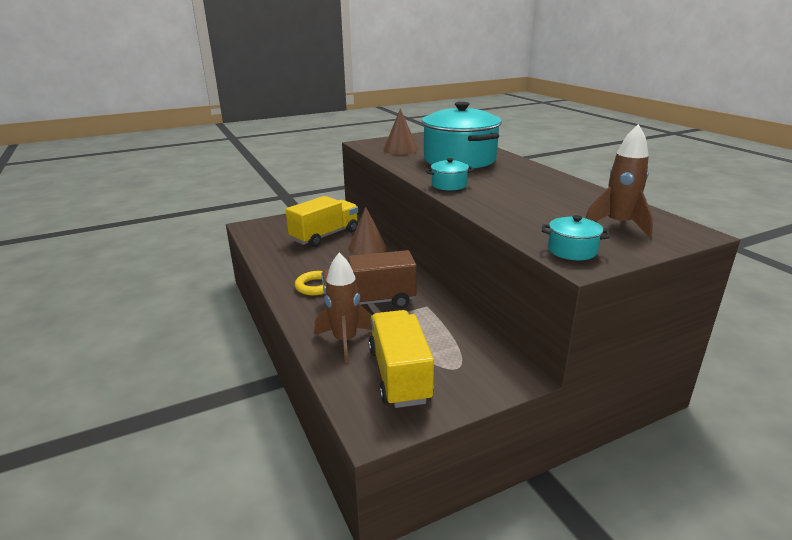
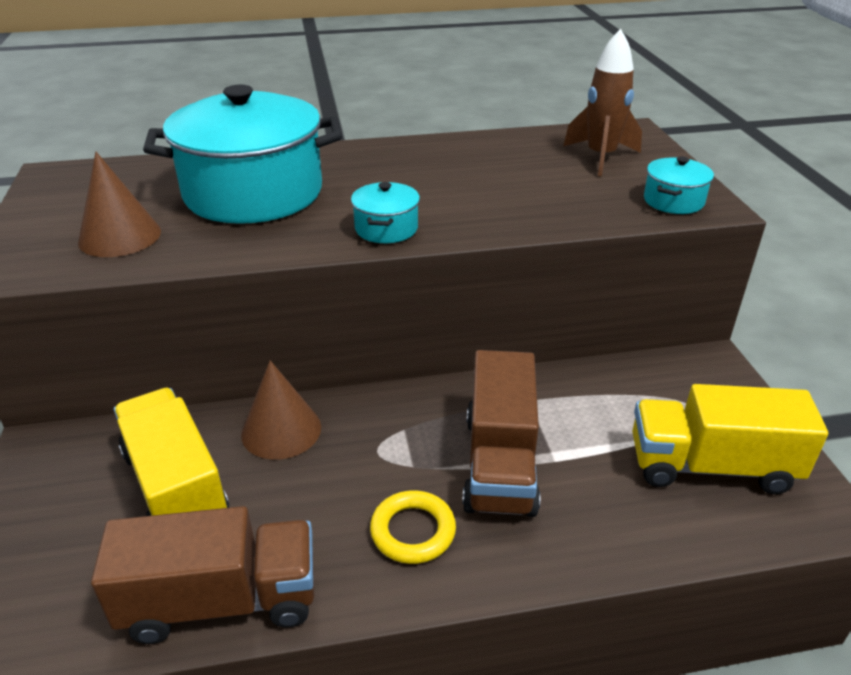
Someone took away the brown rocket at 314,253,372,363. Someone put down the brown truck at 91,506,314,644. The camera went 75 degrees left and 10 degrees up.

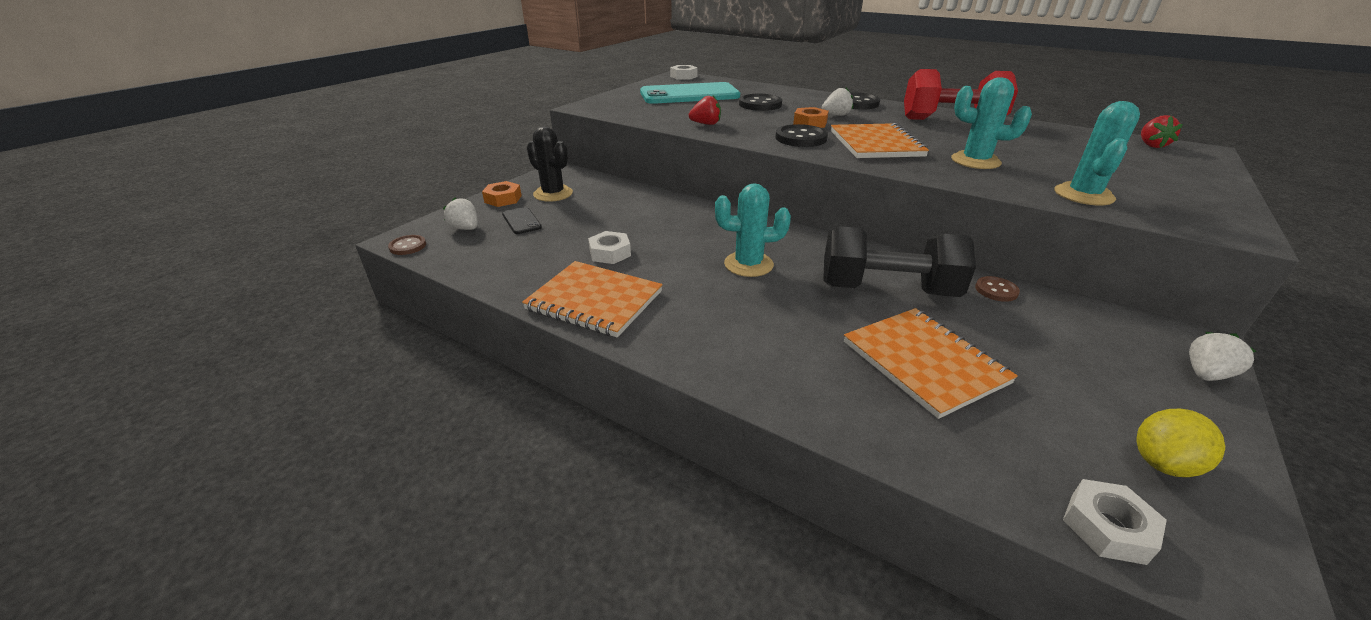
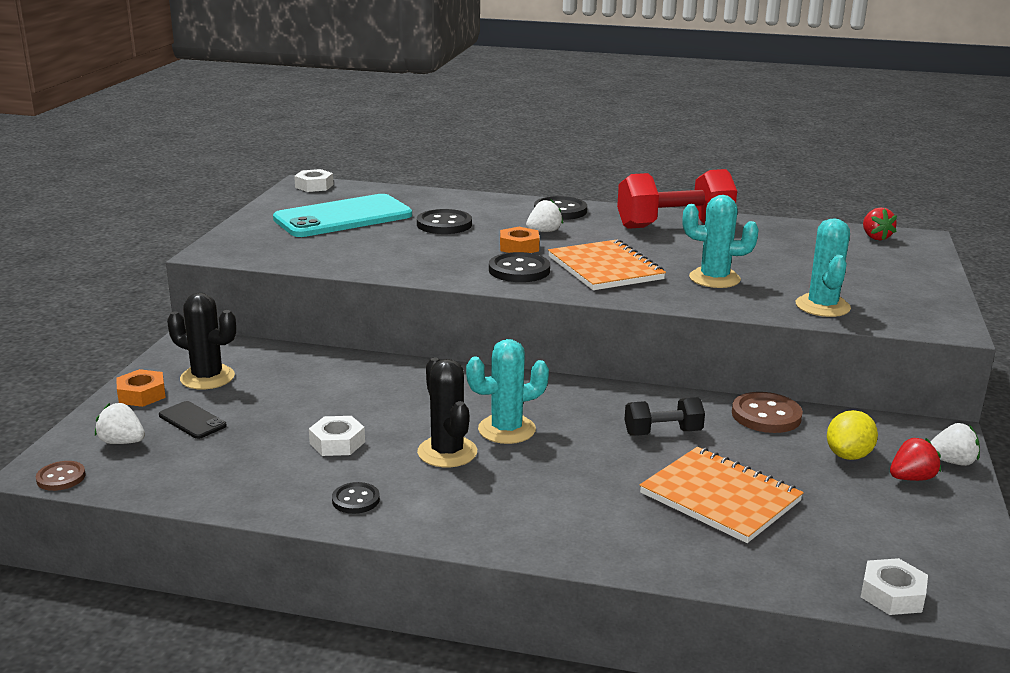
Someone swapped the orange notebook at 522,261,663,338 for the black button at 332,482,380,514. Someone carried the red strawberry from 689,96,721,125 to 890,438,941,481. Someone scaled the black dumbbell at 823,226,976,297 by 0.53. Someone scaled the brown button at 975,276,1020,302 by 1.67. Someone carried the yellow lemon from 1136,409,1225,477 to 827,410,878,460. Someone rotated the white strawberry at 1189,332,1257,381 by 60 degrees clockwise. Someone put down the black cactus at 417,357,477,467. The camera went 20 degrees left and 10 degrees down.

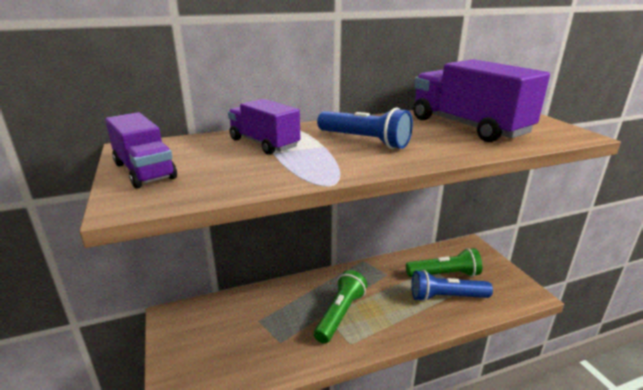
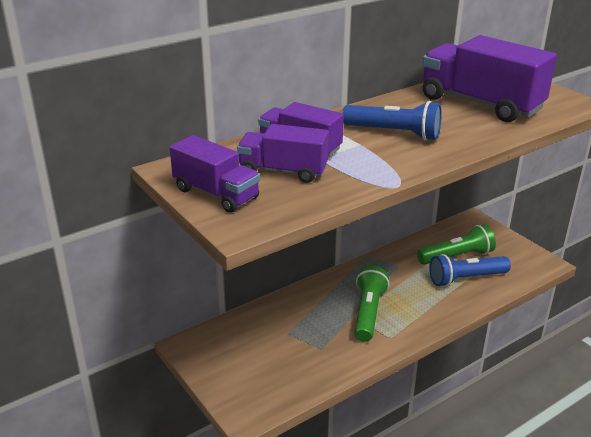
Someone put down the purple truck at 237,124,329,183. The camera went 15 degrees left and 5 degrees up.

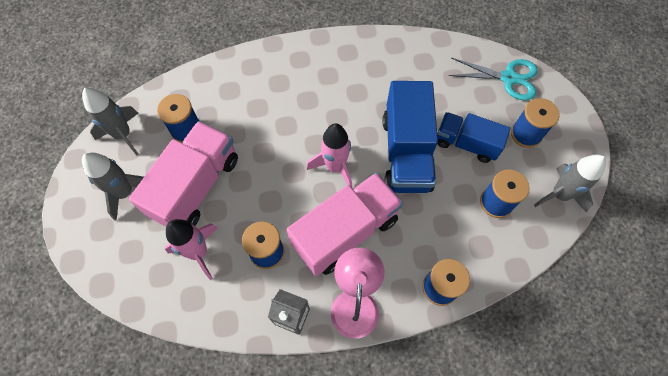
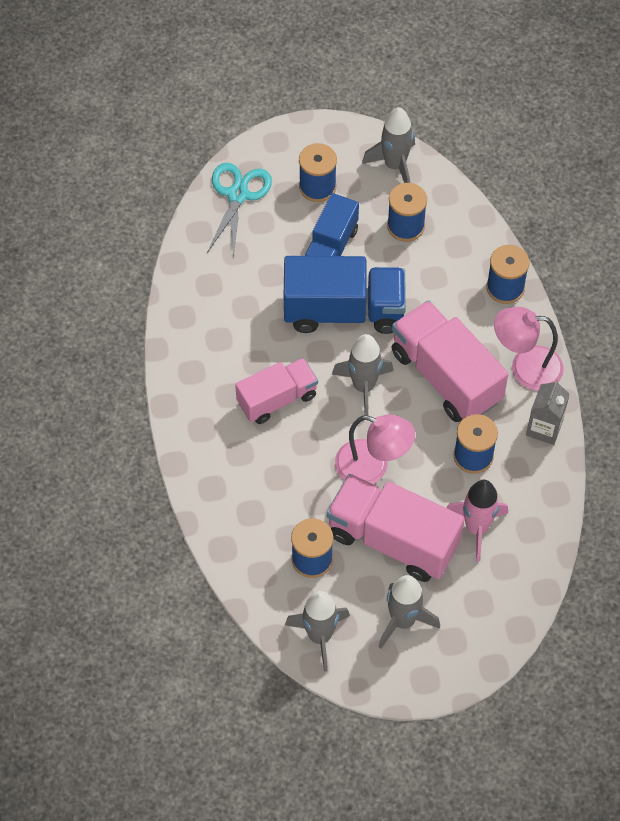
Someone repainted the pink rocket at 307,123,353,189, which became the grey rocket at 332,334,394,415. Someone put down the pink truck at 235,358,318,424. Someone put down the pink lamp at 335,414,415,484. The camera went 90 degrees left and 5 degrees down.

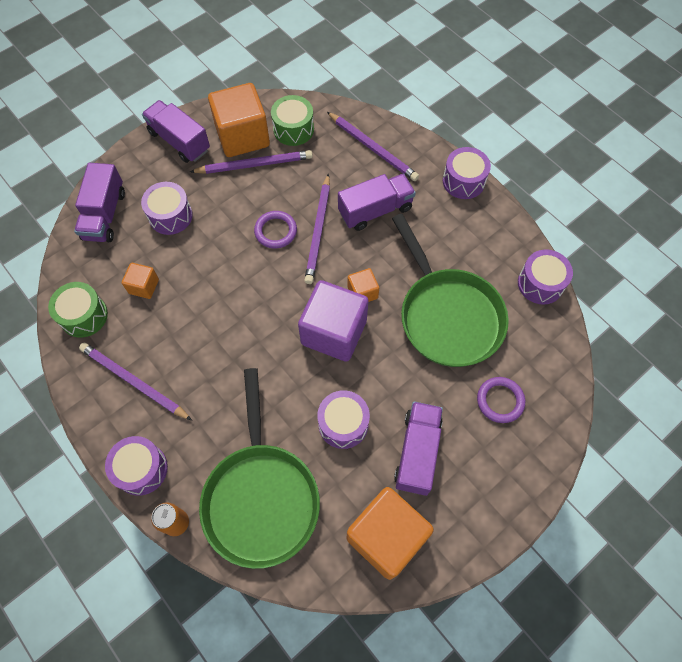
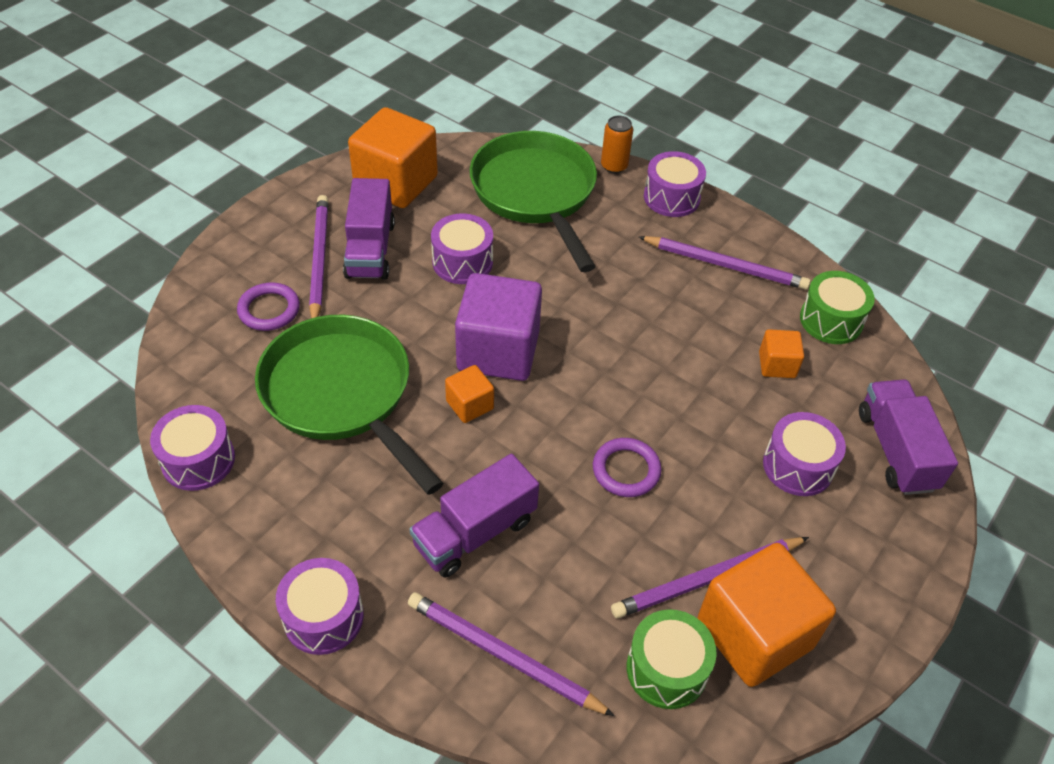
Someone took away the purple truck at 142,100,210,163. Someone carried the purple pencil from 304,173,330,284 to 309,195,329,318. The camera went 165 degrees right and 15 degrees down.

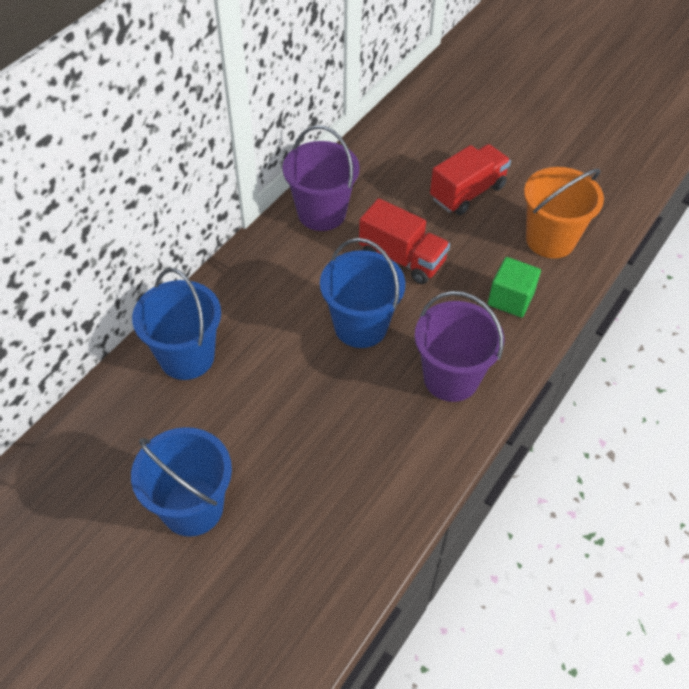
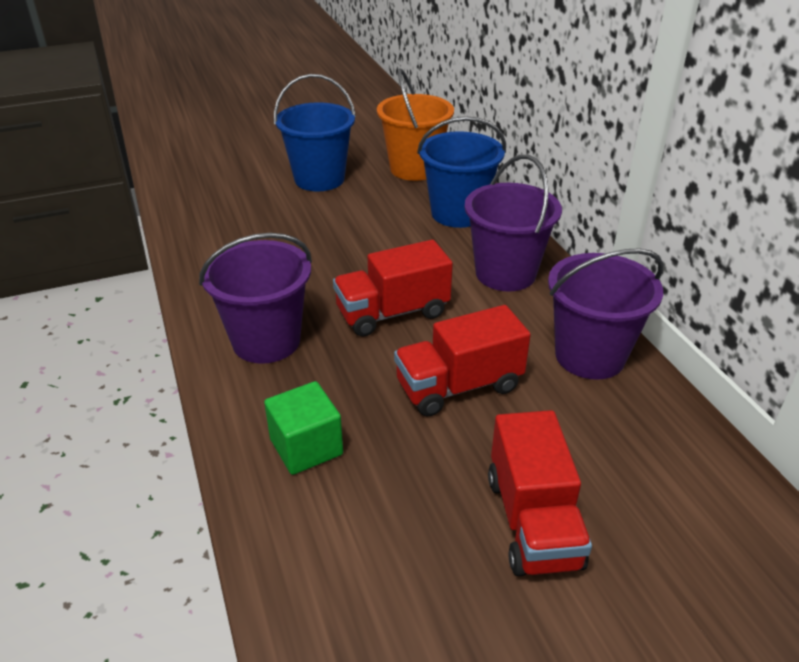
Someone swapped the blue bucket at 320,238,405,348 for the red truck at 333,240,453,337. Someone carried the orange bucket from 524,167,604,258 to 377,69,454,181. Someone put down the purple bucket at 464,155,562,292. The camera went 125 degrees right and 15 degrees down.

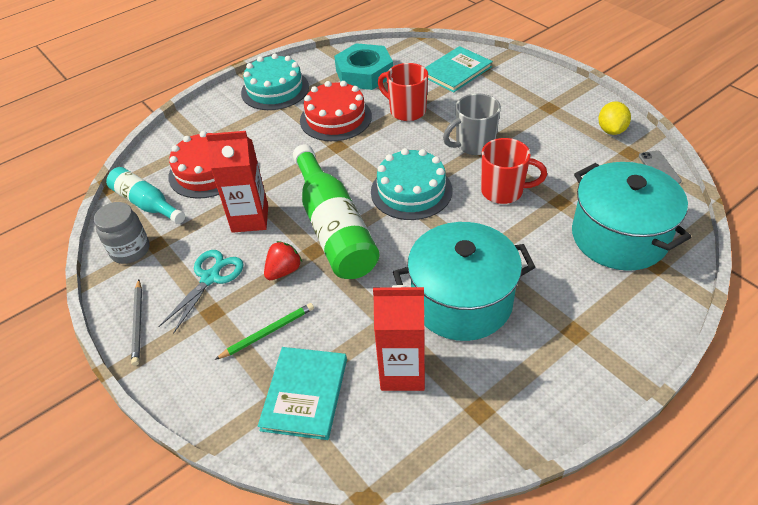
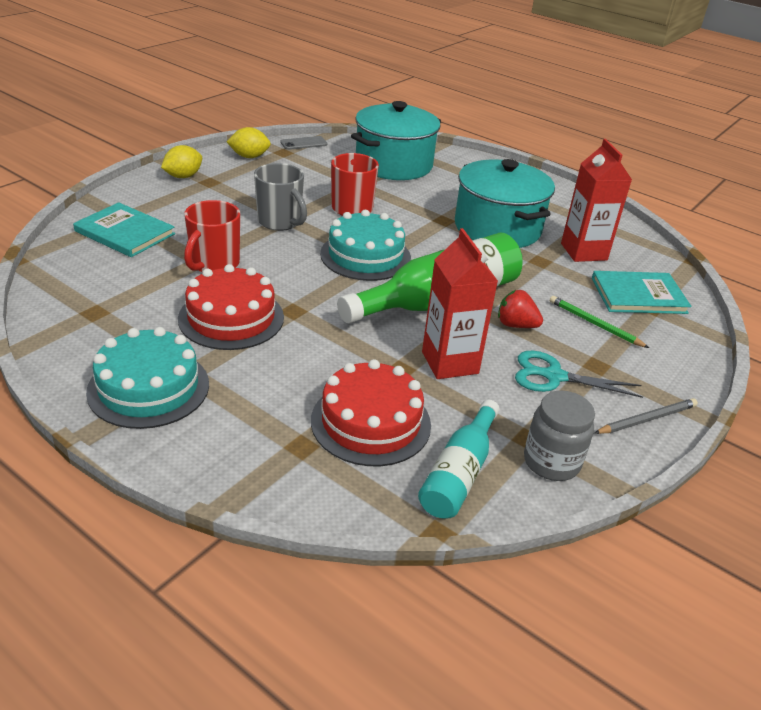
Someone took away the turquoise nut at 334,43,393,90. Someone put down the yellow lemon at 161,145,202,178. The camera went 110 degrees left and 10 degrees down.

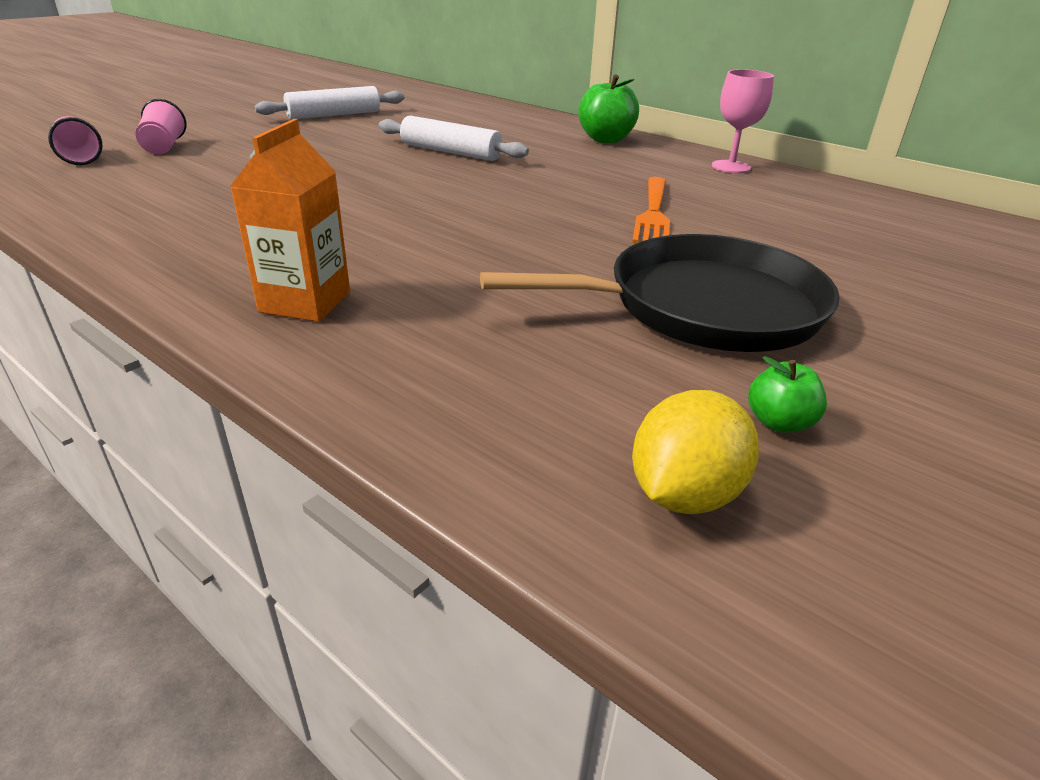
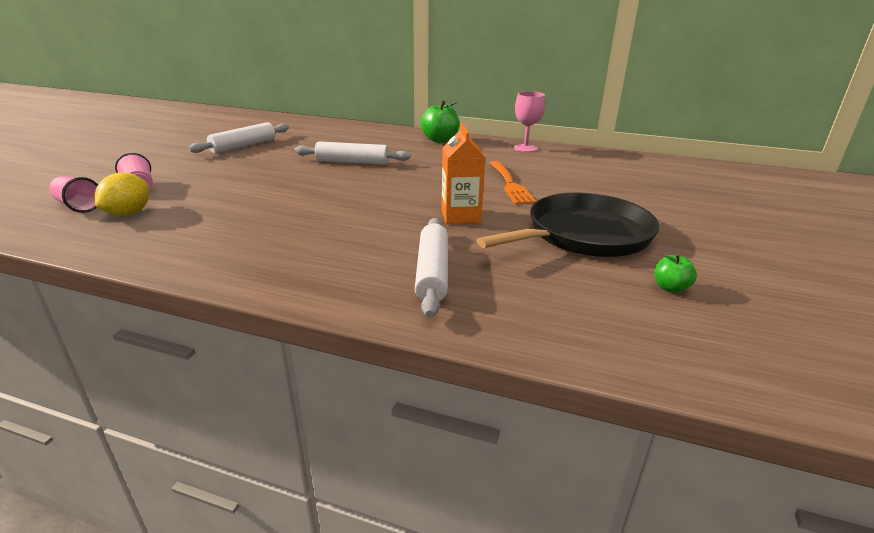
Someone carried the orange carton from 230,119,350,322 to 441,123,485,224. Someone carried the yellow lemon from 632,390,759,514 to 95,173,149,216. Someone put down the white rolling pin at 415,218,448,317. The camera went 20 degrees left and 5 degrees down.

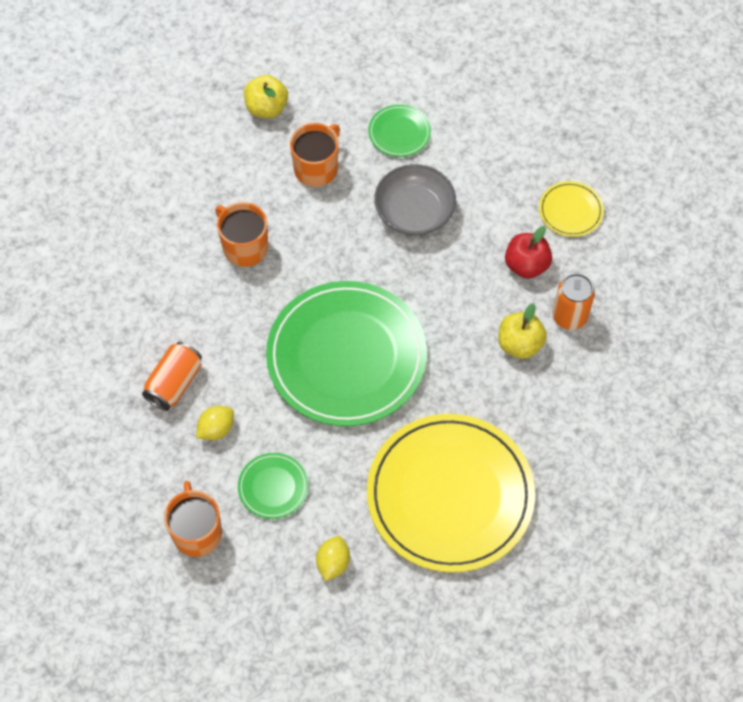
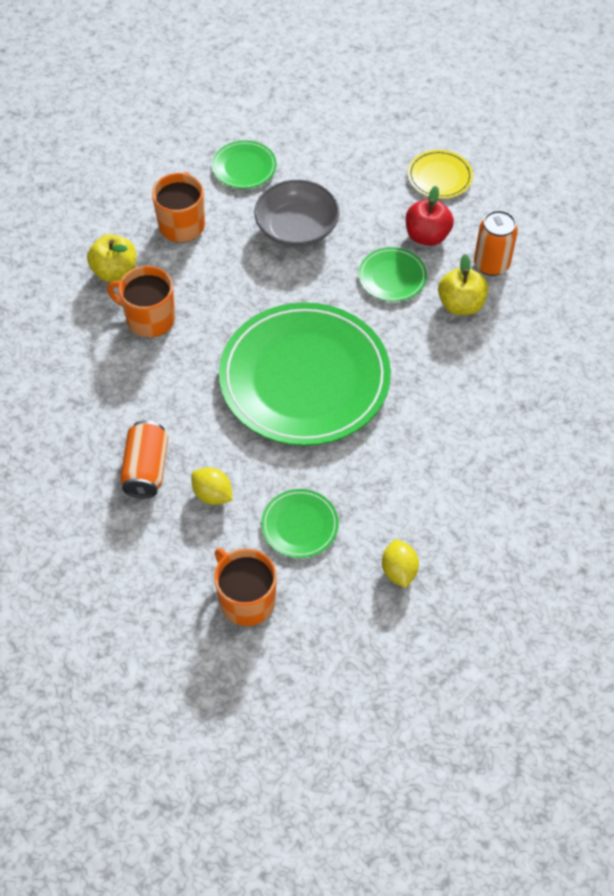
Someone rotated the yellow lemon at 196,406,234,440 by 75 degrees counterclockwise. Someone carried the yellow apple from 244,75,288,118 to 87,234,136,282. Someone took away the yellow plate at 367,414,535,573. Someone put down the green plate at 358,247,427,302. The camera went 25 degrees left and 5 degrees down.

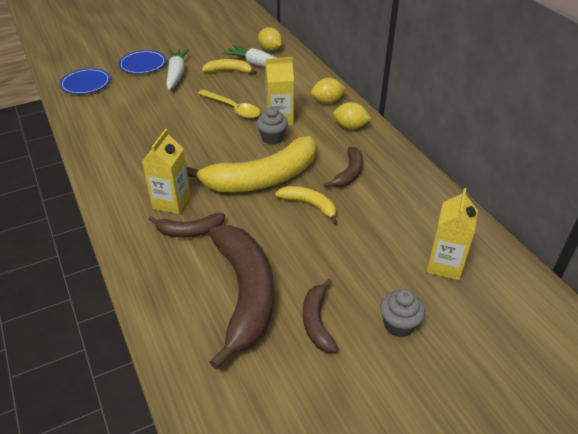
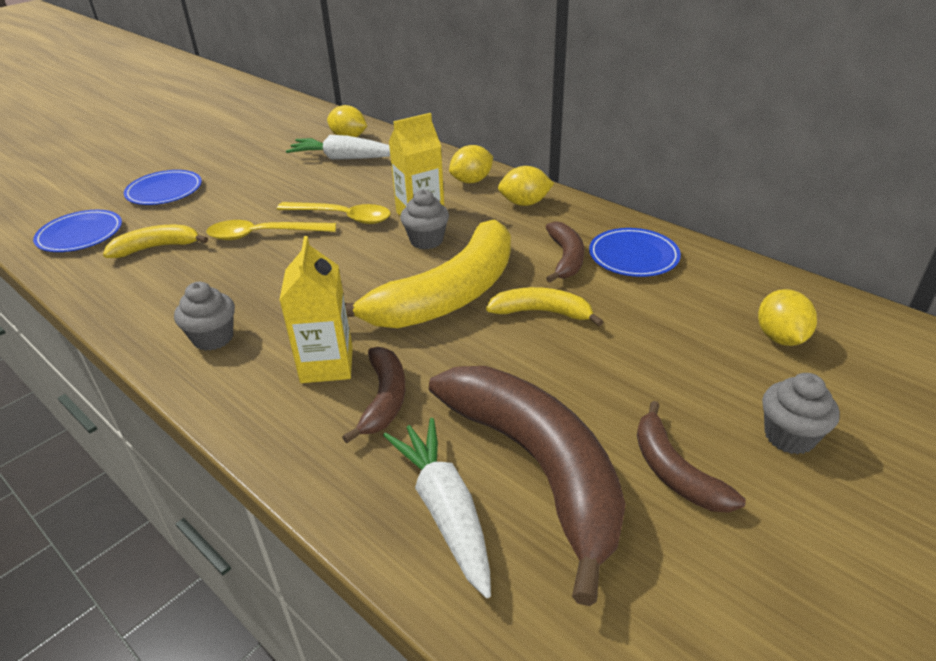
Someone rotated the brown banana at 149,213,225,237 by 60 degrees counterclockwise. Someone carried the white carrot from 166,49,189,90 to 383,418,491,598. Someone carried the yellow banana from 202,59,257,75 to 103,225,208,258. Someone swapped the yellow carton at 426,188,478,280 for the yellow lemon at 758,289,817,346. Someone put down the grey cupcake at 174,282,235,351. Someone put down the yellow spoon at 207,220,336,240. Someone put down the blue plate at 589,228,681,277. The camera went 20 degrees left and 5 degrees down.

